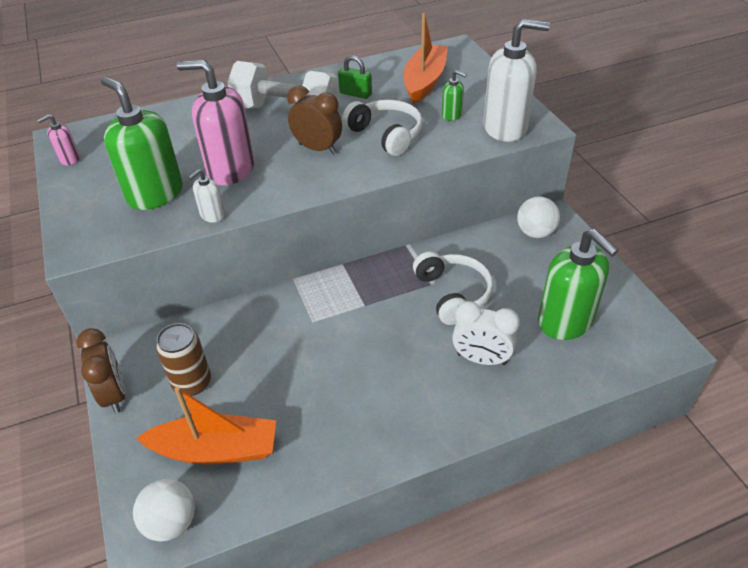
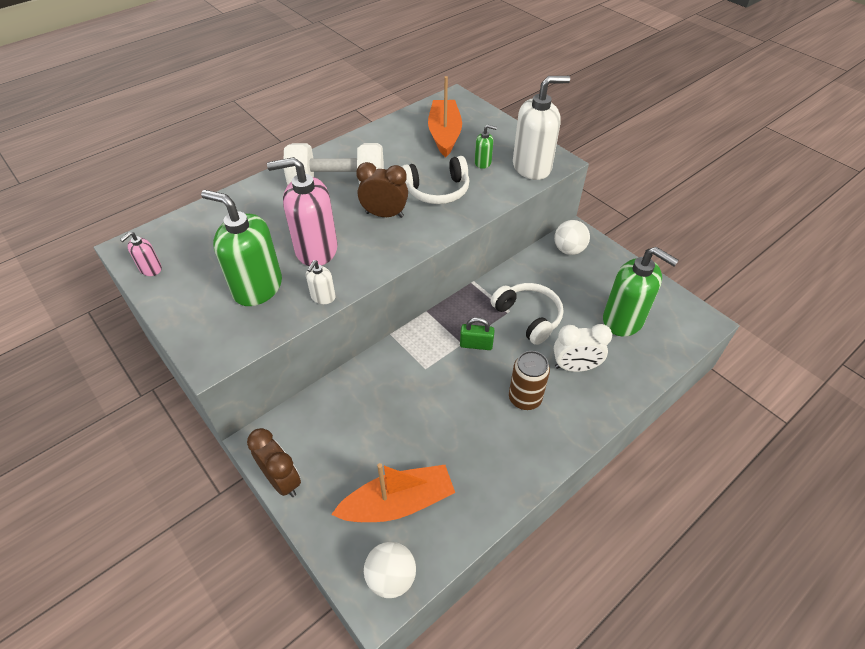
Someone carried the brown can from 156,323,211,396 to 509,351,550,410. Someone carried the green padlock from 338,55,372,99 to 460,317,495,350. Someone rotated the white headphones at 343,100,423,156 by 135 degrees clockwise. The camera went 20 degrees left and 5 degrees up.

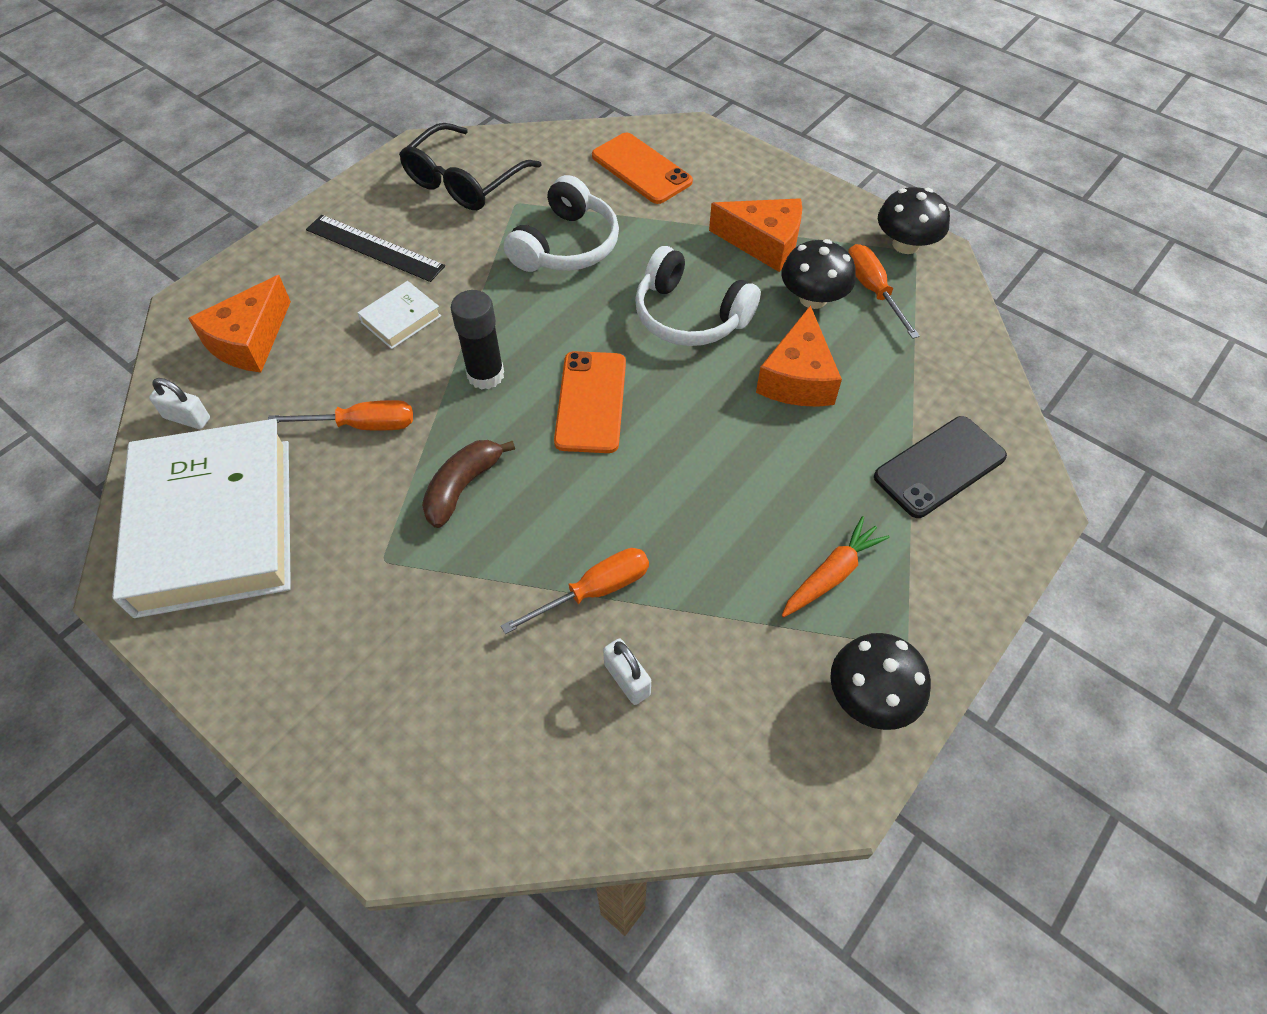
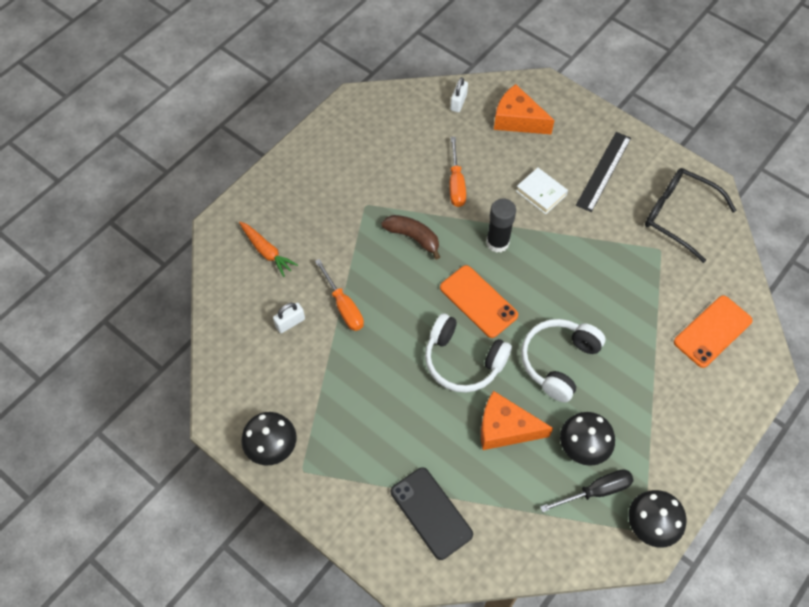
Someone took away the white book at 112,419,291,618. Someone carried the white headphones from 504,175,619,272 to 425,313,512,393. Someone rotated the orange phone at 554,351,626,453 by 45 degrees clockwise. Someone took away the orange cheese at 709,198,802,272. Someone carried the orange carrot from 782,516,890,617 to 239,222,298,277. Someone repainted the orange screwdriver at 848,244,920,339, which became the black screwdriver at 540,469,634,512. The camera went 90 degrees right and 5 degrees up.

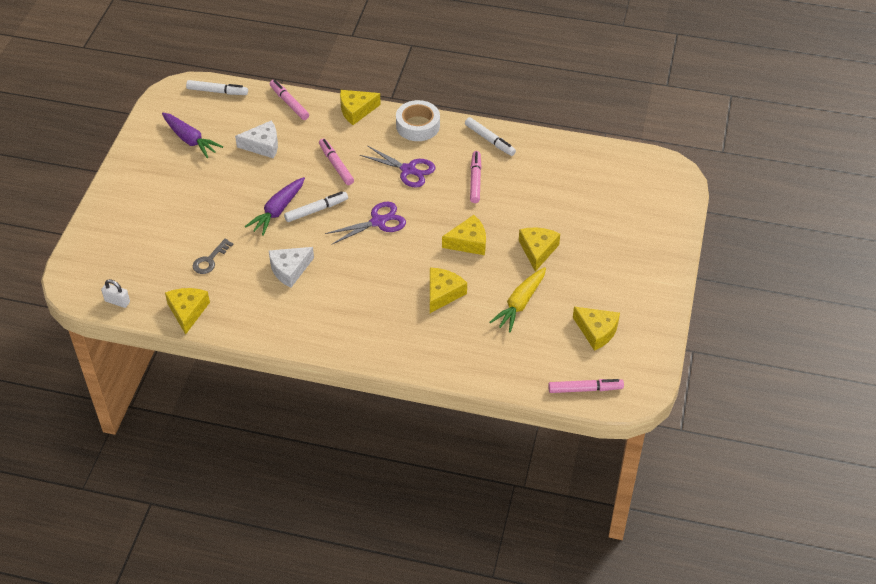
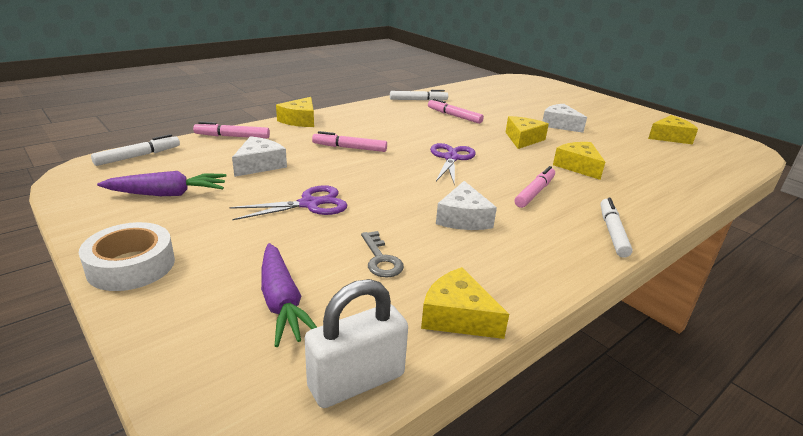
Someone scaled the white padlock at 101,279,130,308 by 1.80. Someone carried the purple carrot from 245,177,305,236 to 261,243,317,347. Someone carried the white marker from 284,191,348,222 to 600,198,633,258. Someone carried the purple scissors from 360,145,435,188 to 229,185,347,220. Someone carried the white tape from 396,100,440,141 to 79,222,175,291. Someone took away the yellow carrot at 490,267,546,332. Someone repainted the yellow cheese at 519,228,560,272, which became the white cheese at 543,104,587,133. Someone carried the pink marker from 548,379,624,393 to 514,166,555,208. The camera went 55 degrees left and 20 degrees down.

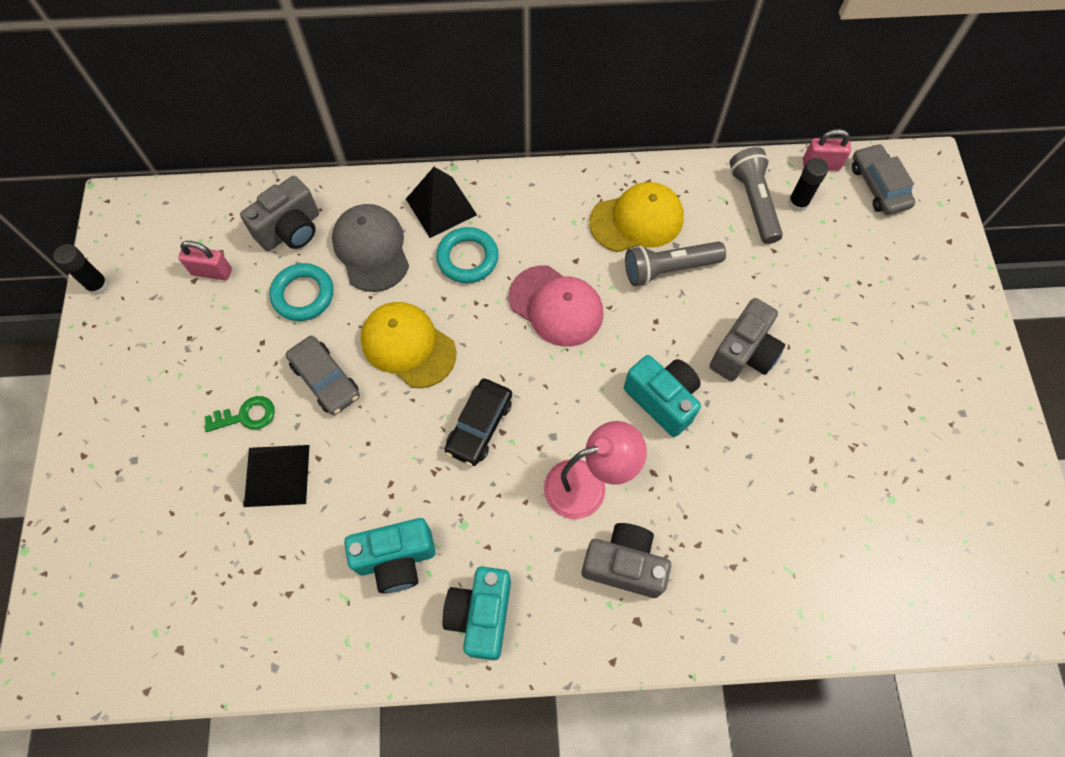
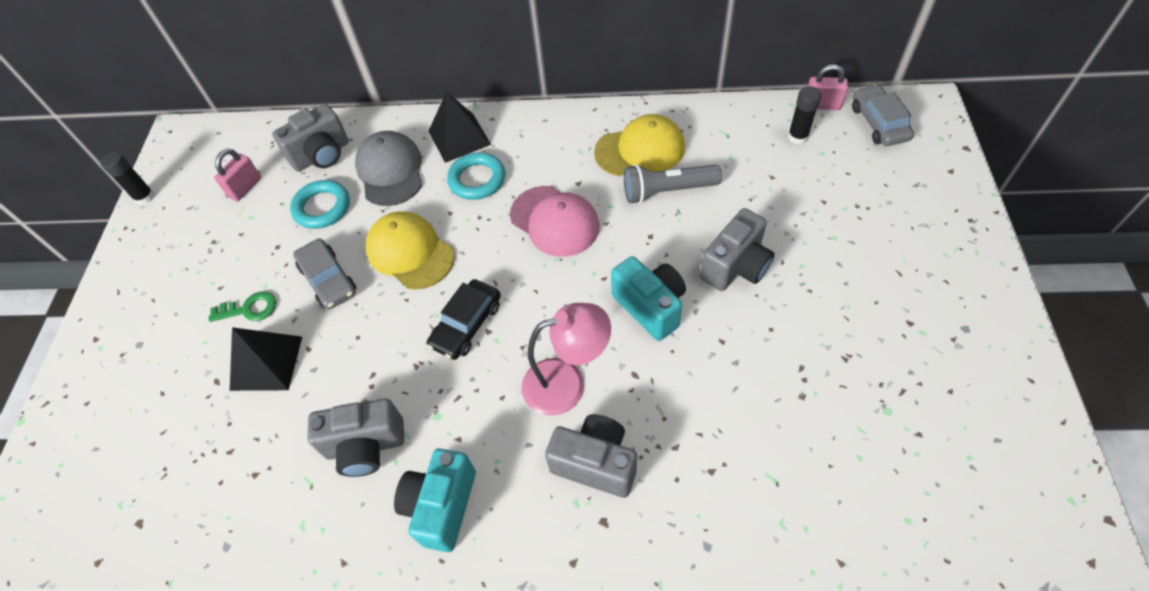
Someone rotated the pink padlock at 178,241,232,280 by 75 degrees counterclockwise. Someone repainted the turquoise camera at 344,518,435,593, which became the grey camera at 307,398,404,477. Someone took away the grey flashlight at 729,147,783,244. The camera went 10 degrees right and 10 degrees down.

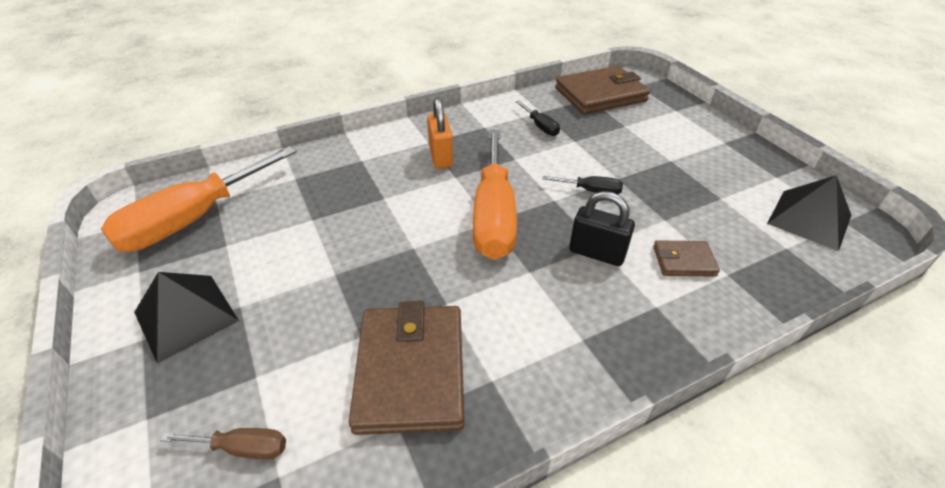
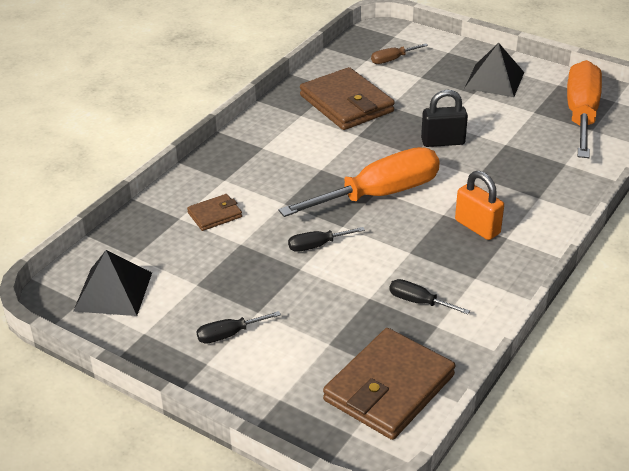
Someone rotated the orange screwdriver at 473,130,517,260 by 90 degrees clockwise. Someone carried the black padlock from 569,191,635,266 to 421,90,468,147. Someone put down the black screwdriver at 196,311,281,344. The camera went 150 degrees right and 5 degrees down.

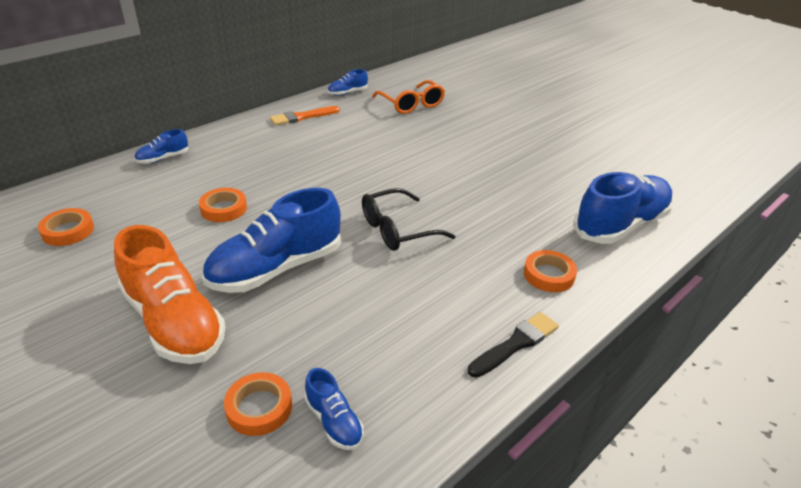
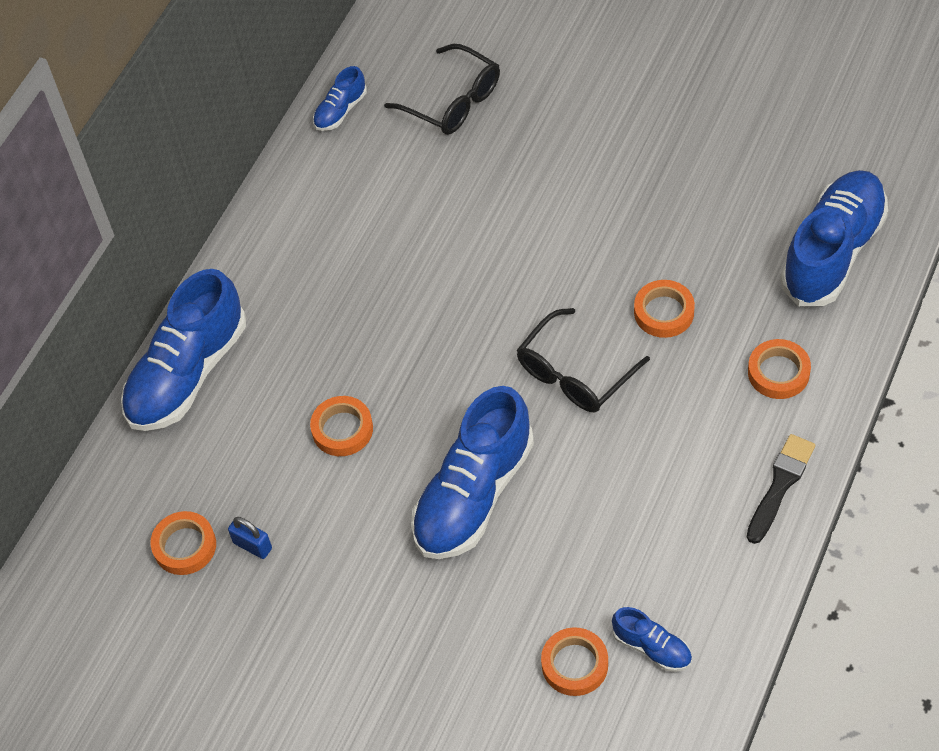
Someone took away the orange shoe at 114,225,226,364. Someone scaled the blue shoe at 134,129,189,164 by 2.17. Someone took away the orange brush at 270,106,340,126. Someone repainted the orange glasses at 372,80,445,114, which became the black glasses at 384,44,500,135. Someone put down the blue padlock at 228,517,272,559. Someone put down the orange tape at 634,280,695,338. The camera went 15 degrees left and 20 degrees up.

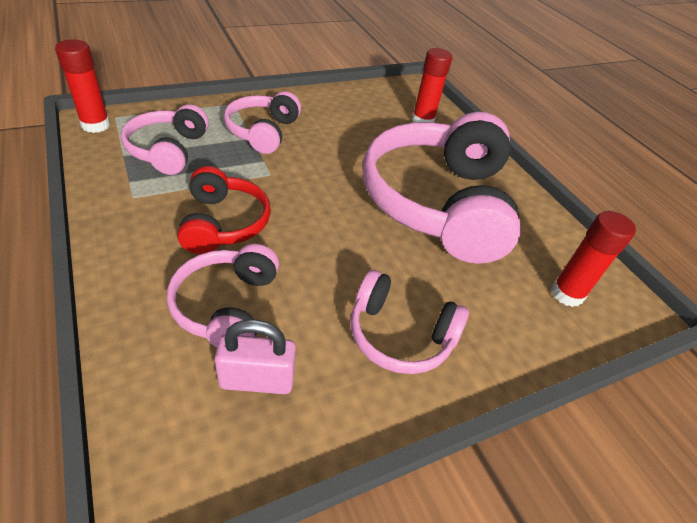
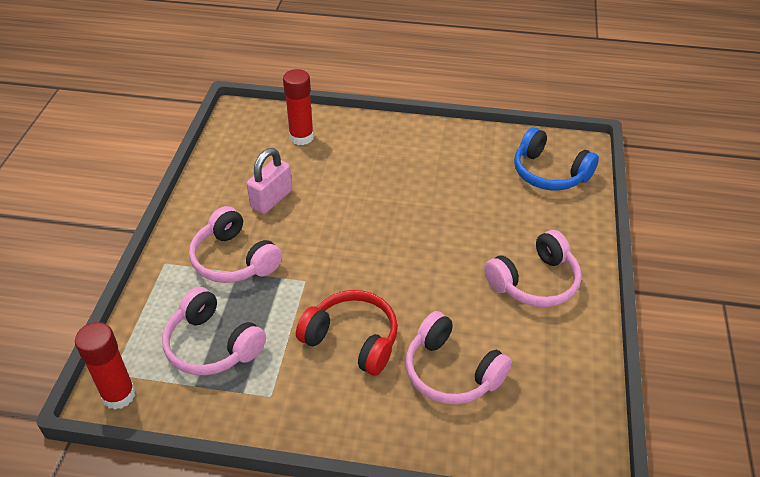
Someone carried the pink padlock from 215,319,296,394 to 247,148,292,214. Someone took away the pink headphones at 363,112,521,264. Someone swapped the red glue stick at 551,211,636,307 for the blue headphones at 514,127,599,190. The camera went 50 degrees left and 0 degrees up.

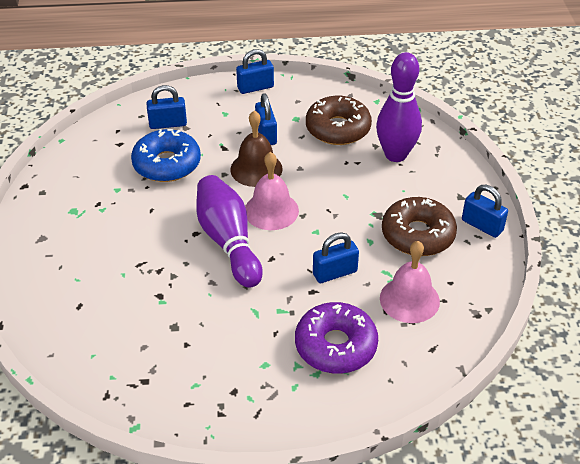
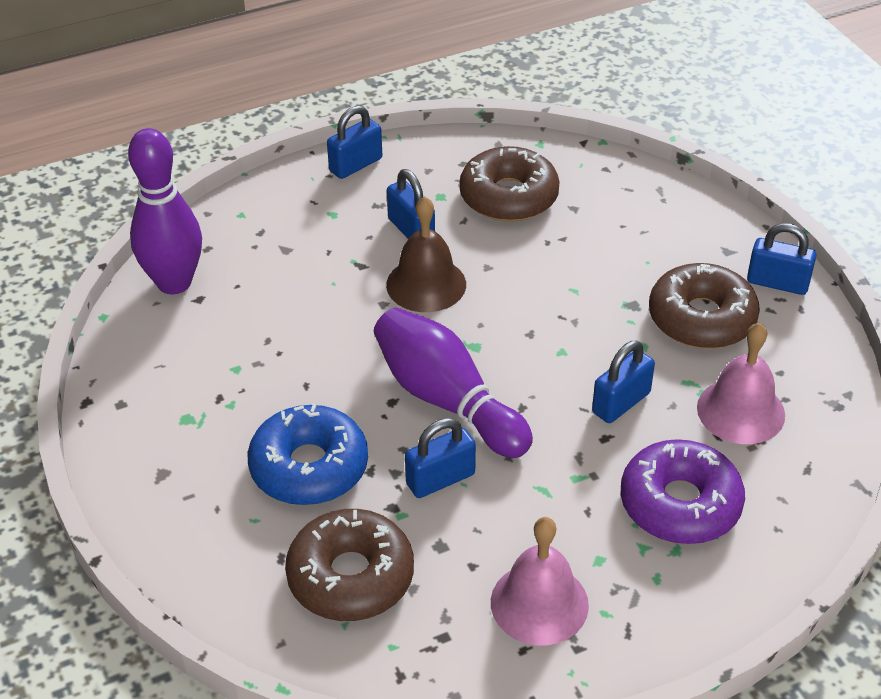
Someone carried the blue donut from 131,129,201,182 to 248,404,368,505. Someone carried the blue padlock from 146,85,187,129 to 405,418,476,498. Someone carried the pink bell from 245,152,299,230 to 491,517,589,645. Someone carried the purple bowling pin from 376,52,422,162 to 128,128,202,294. Someone put down the brown donut at 285,509,414,621. The camera went 20 degrees left and 0 degrees up.

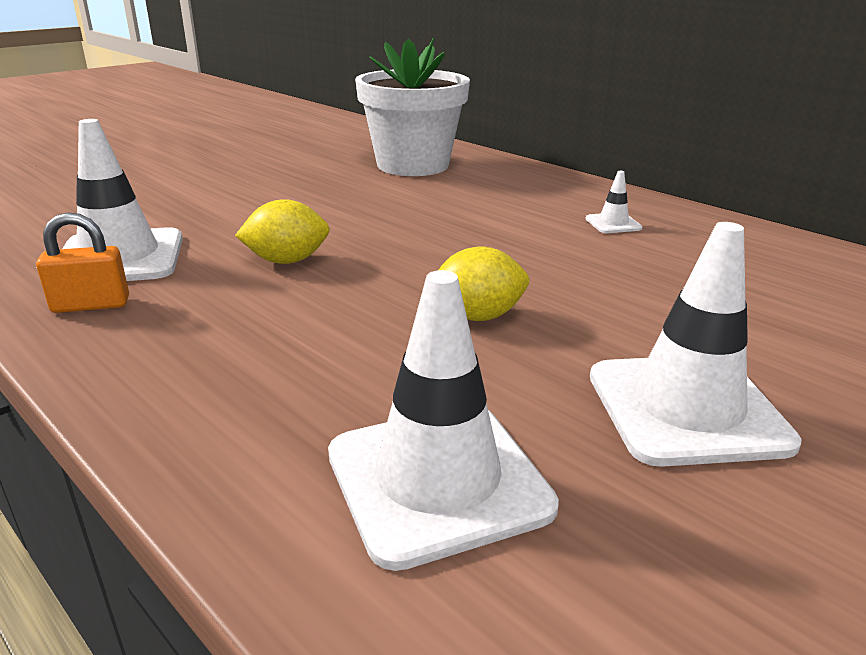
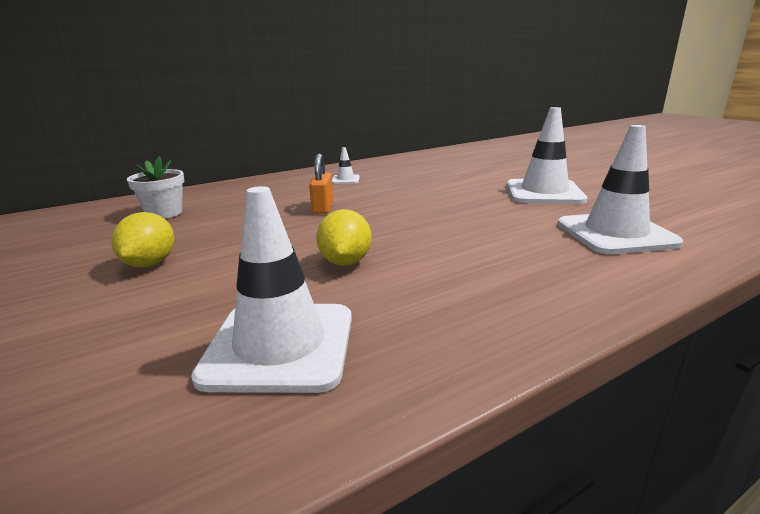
Someone carried the orange padlock from 36,212,129,313 to 309,154,333,214. Someone scaled the white flower pot at 355,38,470,176 by 0.51. Someone carried the yellow lemon from 439,247,529,321 to 111,212,174,268. The camera went 75 degrees left and 5 degrees down.

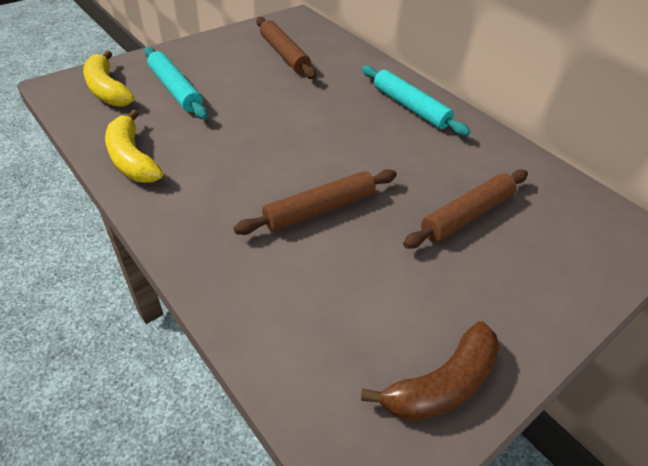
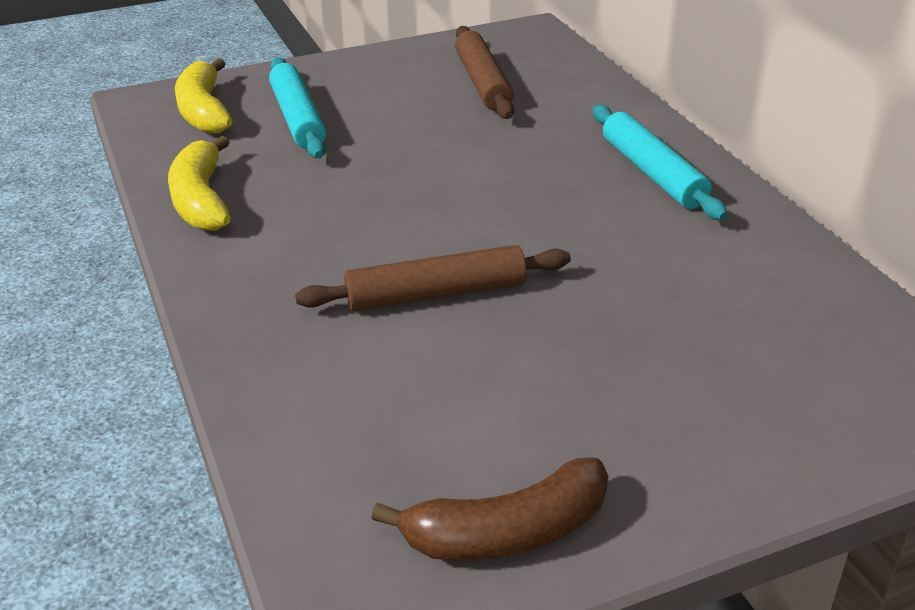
Someone took away the brown rolling pin at 403,170,528,249. The camera went 20 degrees right and 10 degrees down.

